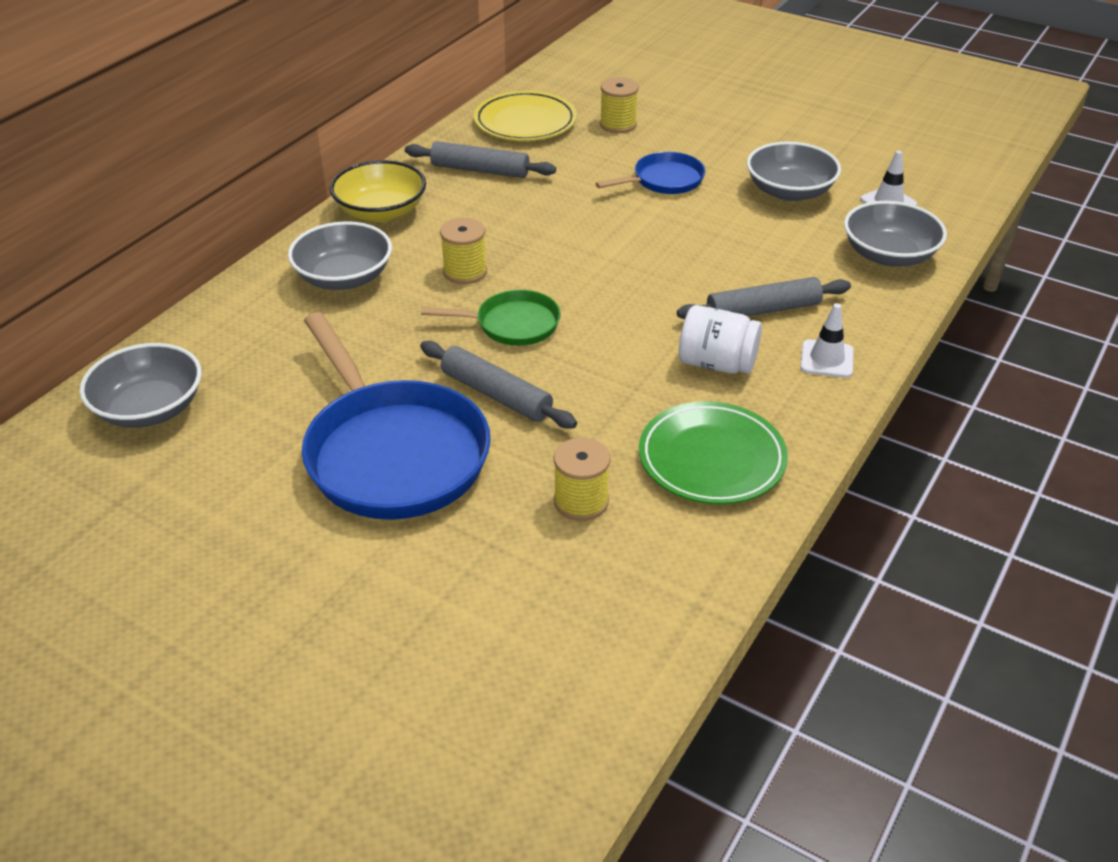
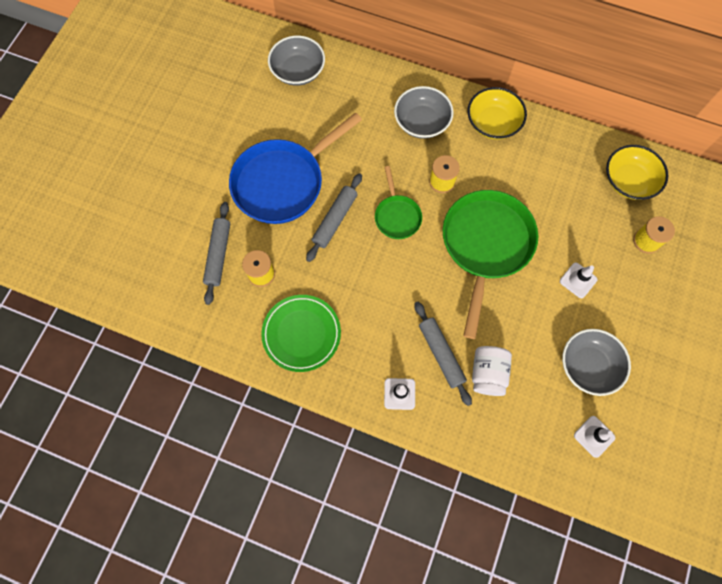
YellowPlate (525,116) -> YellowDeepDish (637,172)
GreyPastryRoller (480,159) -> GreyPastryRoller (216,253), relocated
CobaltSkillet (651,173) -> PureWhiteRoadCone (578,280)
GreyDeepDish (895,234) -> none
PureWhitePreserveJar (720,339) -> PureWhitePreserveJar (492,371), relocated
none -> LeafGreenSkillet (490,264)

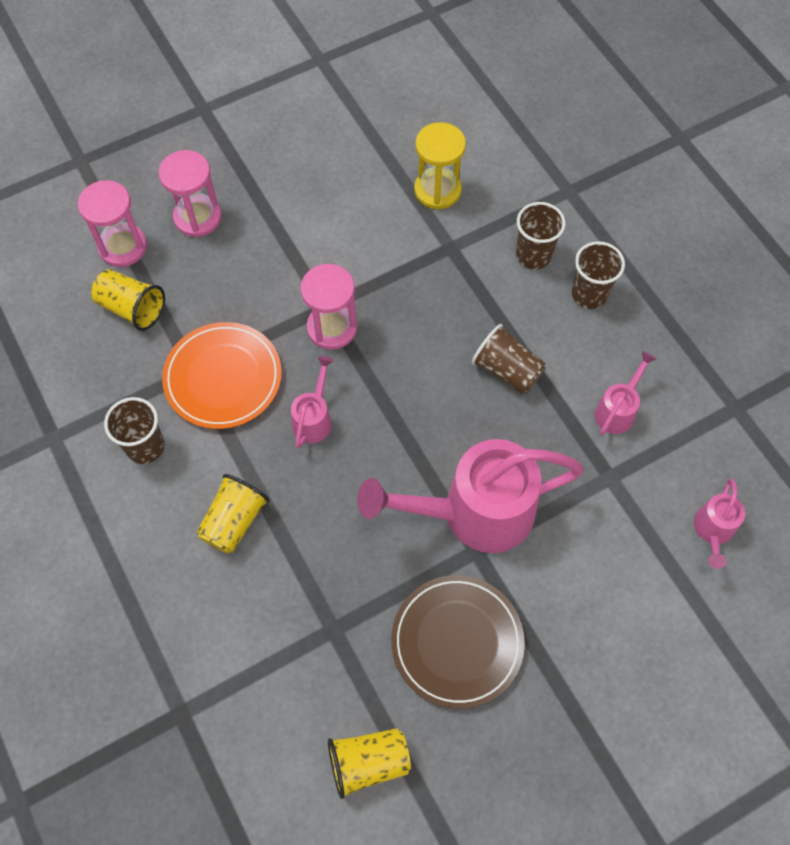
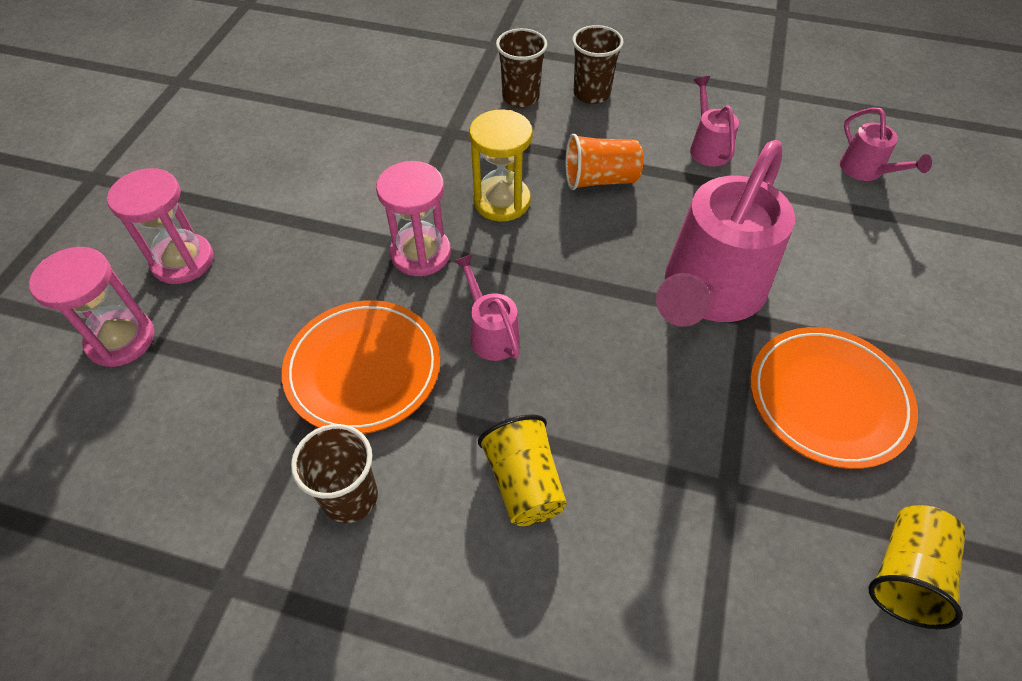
YellowHourglass (440,166) -> YellowHourglass (501,165), relocated
YellowBeaker (128,300) -> none
RussetBeaker (509,359) -> OrangeBeaker (604,162)
RussetPlate (458,642) -> OrangePlate (834,398)

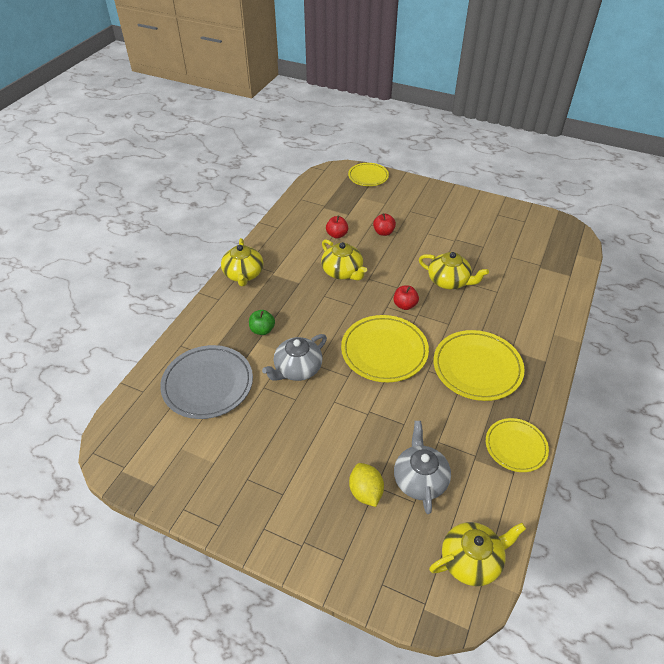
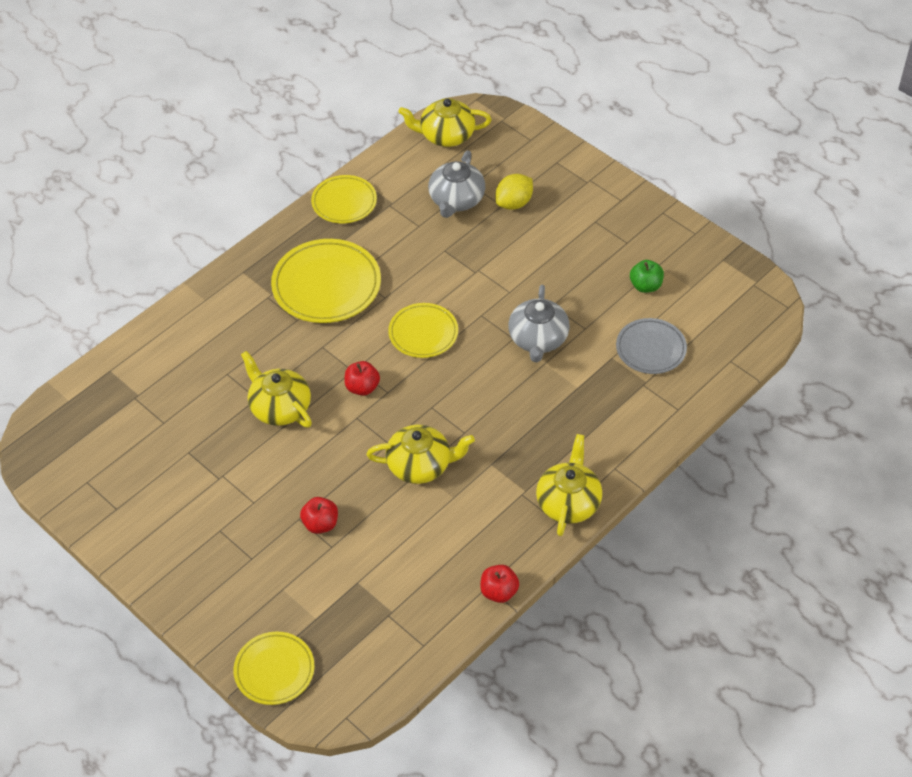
RedAppleFruit (337,227) -> RedAppleFruit (499,584), relocated
YellowTeaPot (344,260) -> YellowTeaPot (420,454), 105 degrees clockwise
LeafGreenAppleFruit (262,322) -> LeafGreenAppleFruit (647,276), relocated
YellowPlate (385,348) -> YellowPlate (423,330), x0.62
GreyTeaPot (294,357) -> GreyTeaPot (539,323), 120 degrees clockwise
GreyPlate (206,382) -> GreyPlate (651,346), x0.62
YellowLemon (366,485) -> YellowLemon (514,192), 45 degrees clockwise

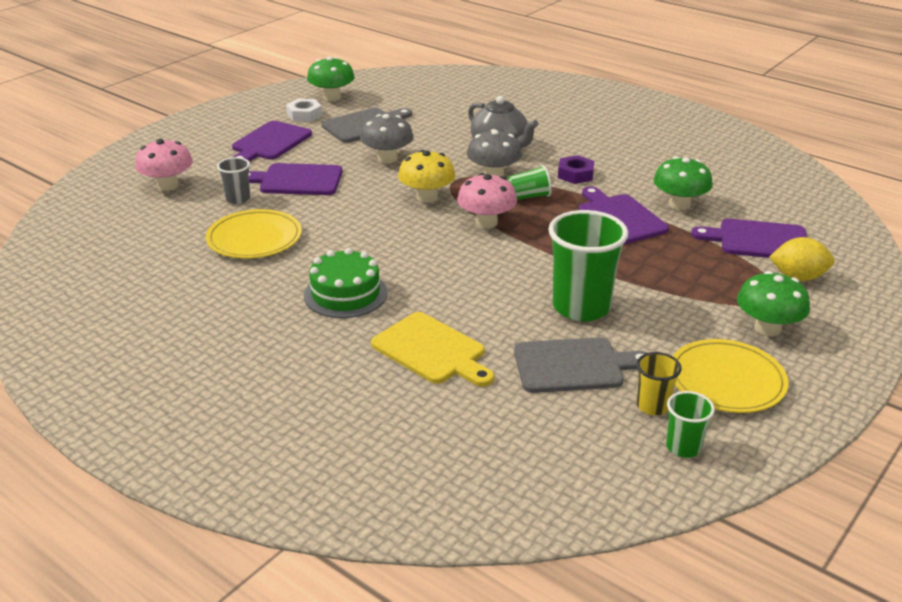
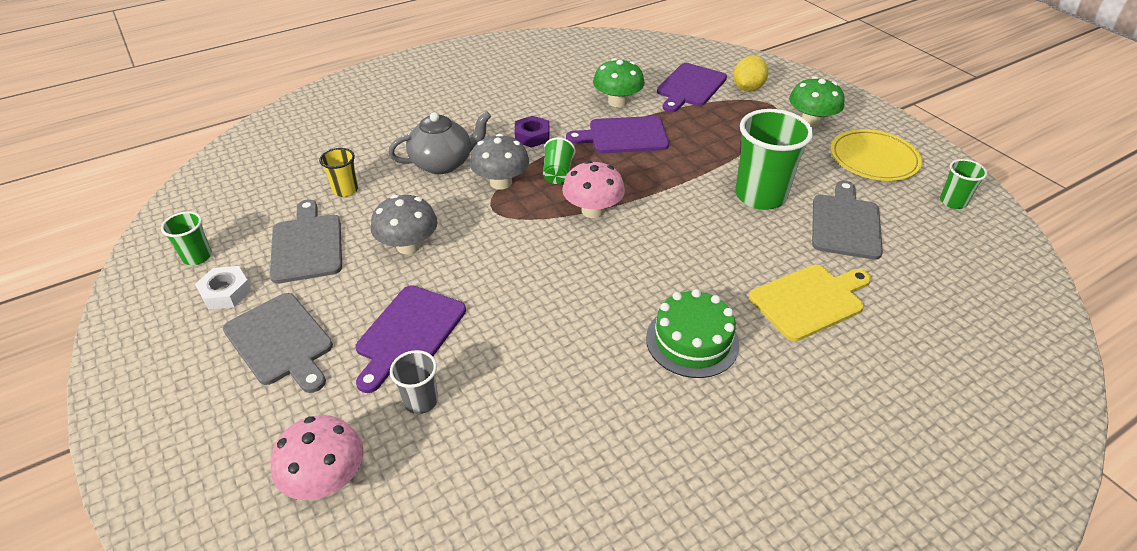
LeafGreenMushroom (331,78) -> LeafGreenBeaker (186,238)
RoyalPurpleChoppingBoard (272,141) -> GreyChoppingBoard (278,343)
YellowMushroom (427,176) -> none
YellowPlate (254,234) -> none
YellowBeaker (659,383) -> YellowBeaker (338,172), relocated

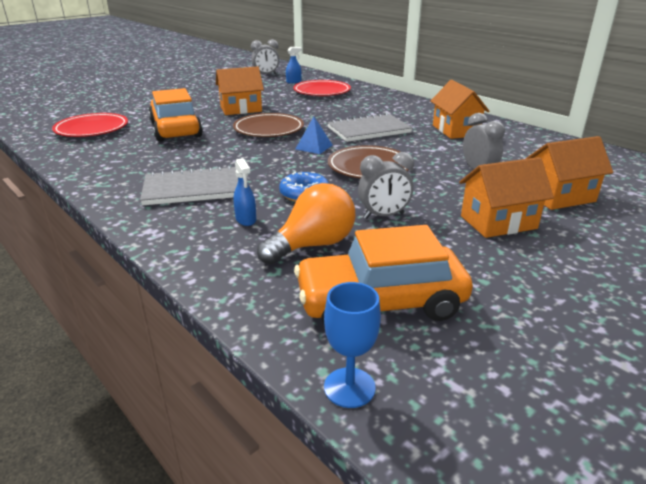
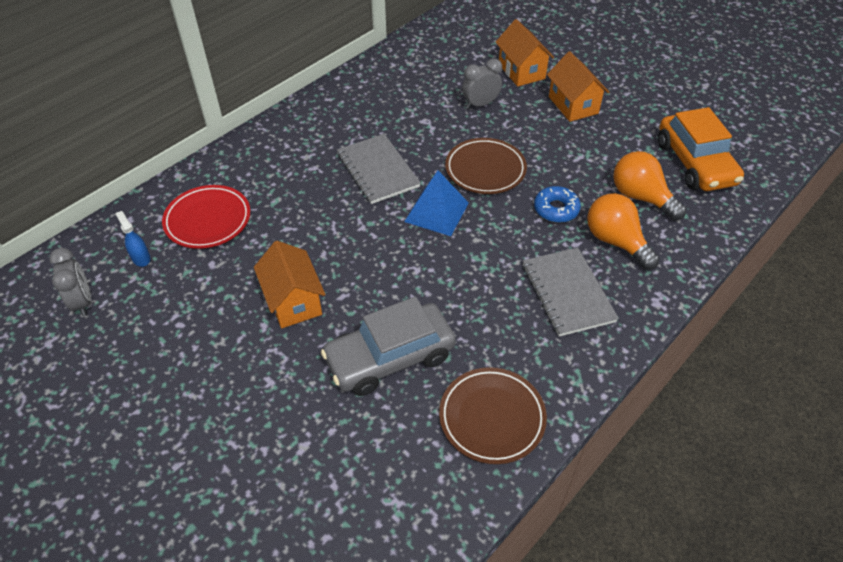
OrangeCottage (460,109) -> none
OrangeAutomobile (175,115) -> GreyAutomobile (388,346)
RedPlate (90,125) -> none
RussetPlate (268,125) -> RussetPlate (493,415), relocated
CobaltPyramid (313,135) -> CobaltPyramid (436,203), x1.60
GreyBedsideClock (386,185) -> none
CobaltSprayBottle (244,192) -> OrangeLightbulb (623,231)
CobaltChalice (352,345) -> none

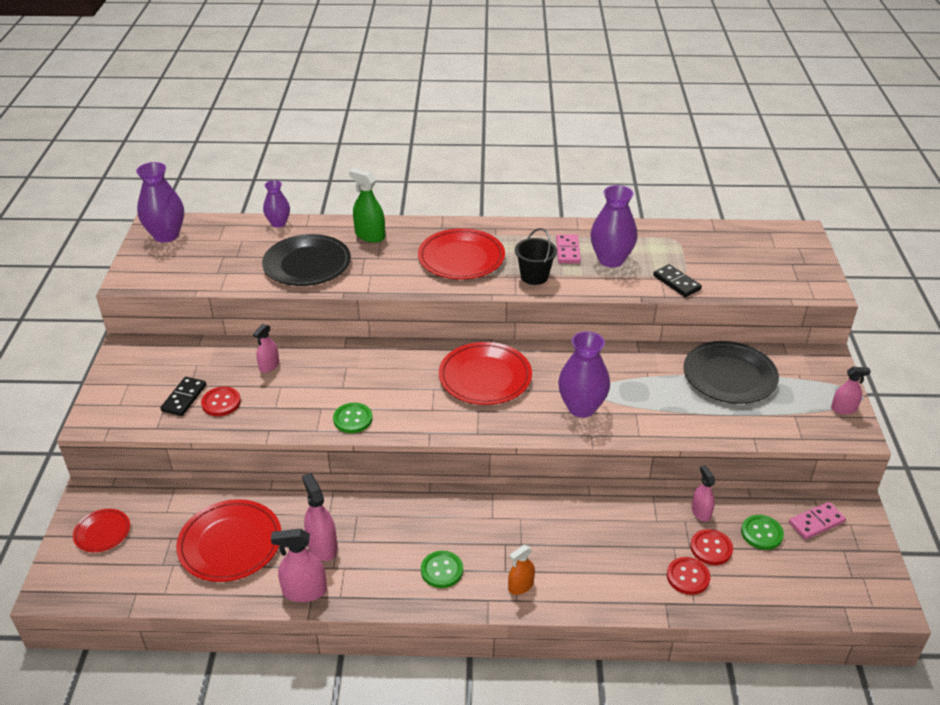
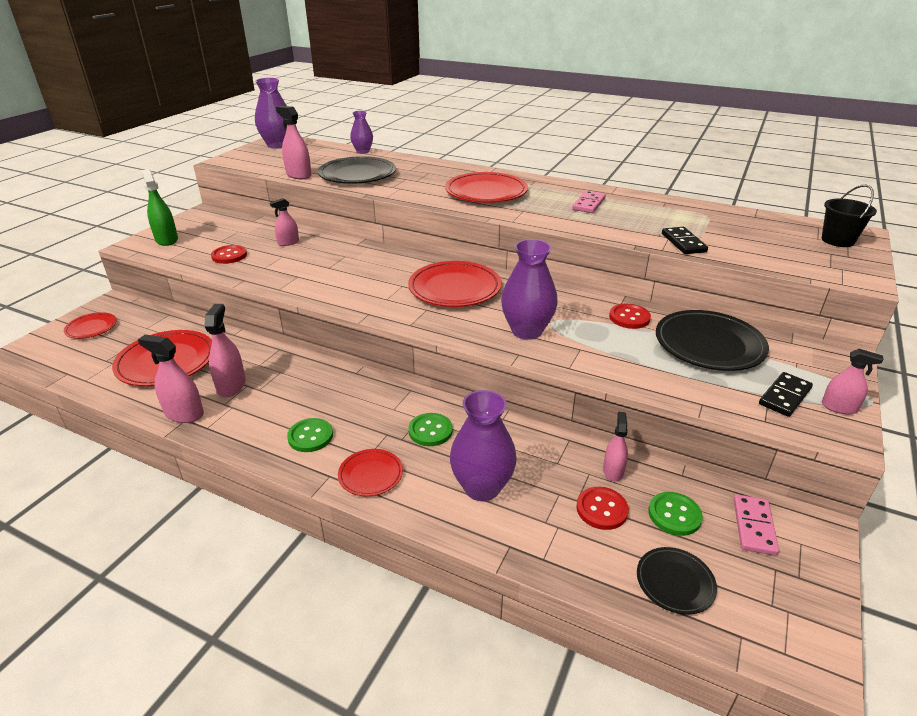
LeafGreenSprayBottle (367,205) -> LeafGreenSprayBottle (159,207), relocated
RoyalPurpleVase (614,226) -> RoyalPurpleVase (483,445), relocated
EbonySandBucket (536,256) -> EbonySandBucket (849,216), relocated
EbonyDominoTile (183,396) -> EbonyDominoTile (786,394), relocated
LeafGreenShirtButton (353,418) -> LeafGreenShirtButton (431,429), relocated
RosePinkDominoTile (817,521) -> RosePinkDominoTile (756,525), 75 degrees counterclockwise
OrangeSprayBottle (521,570) -> RedPlate (370,472)
RedShirtButton (688,576) -> RedShirtButton (630,316), relocated
none -> RosePinkSprayBottle (294,142)
none -> EbonyPlate (677,581)

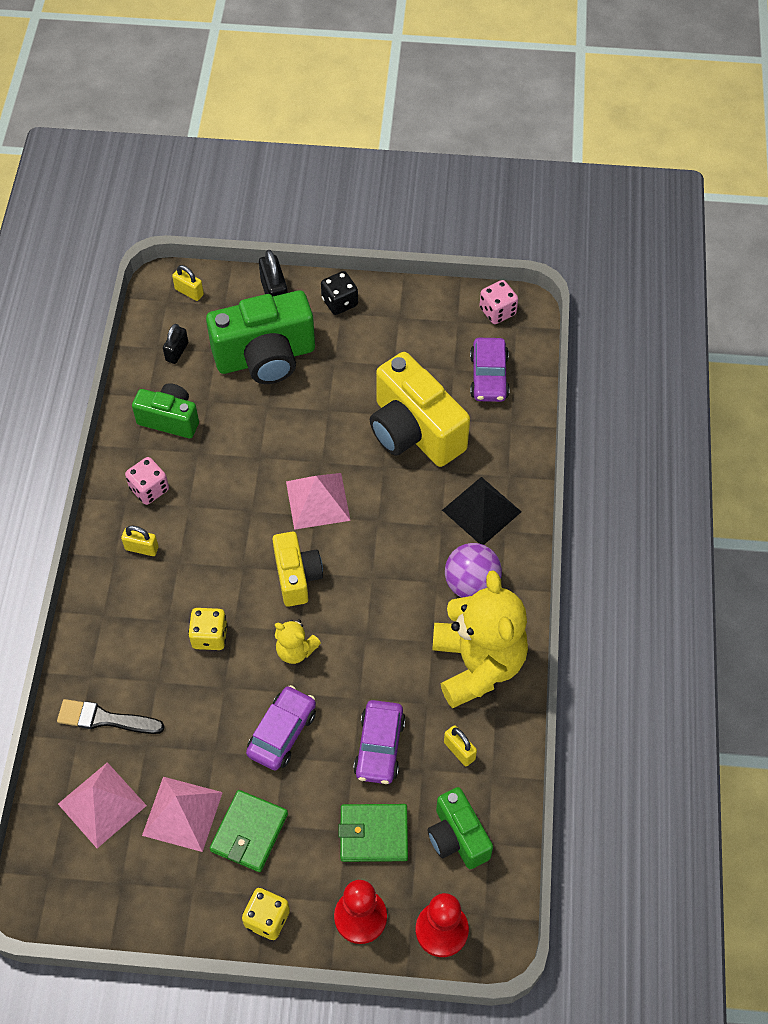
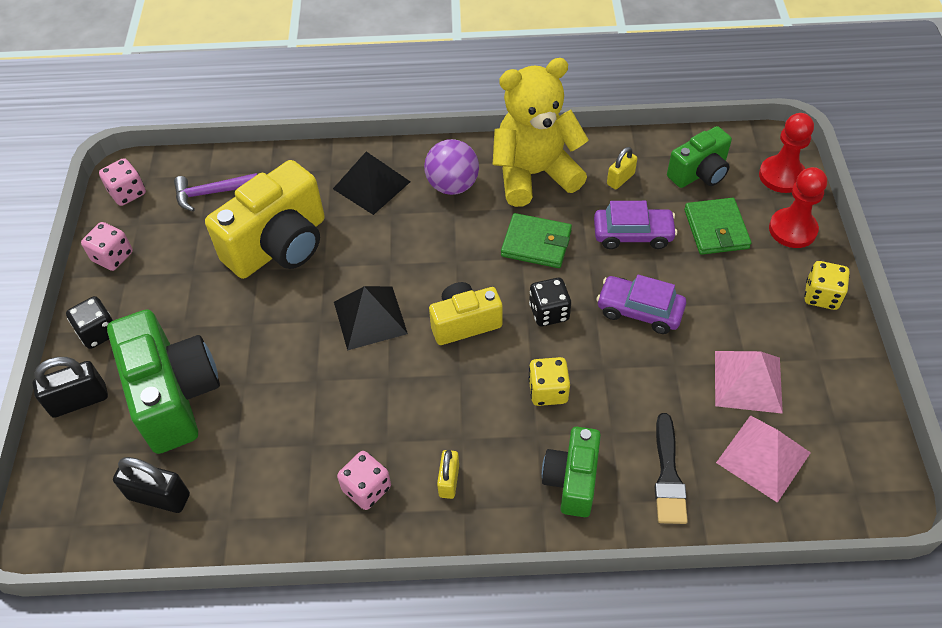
YellowLock (188,283) -> none
EbonyLock (175,344) -> EbonyLock (151,485), x1.56
RoyalPurpleAutomobile (489,370) -> RoyalPurpleHammer (215,192)
LeafGreenPhotoCamera (165,410) -> LeafGreenPhotoCamera (571,472), relocated
RosePinkPyramid (318,501) -> EbonyPyramid (371,318)
YellowTeddy (298,641) -> EbonyDice (550,302)
LeafGreenWallet (249,831) -> LeafGreenWallet (536,240), relocated
none -> RosePinkDice (107,246)

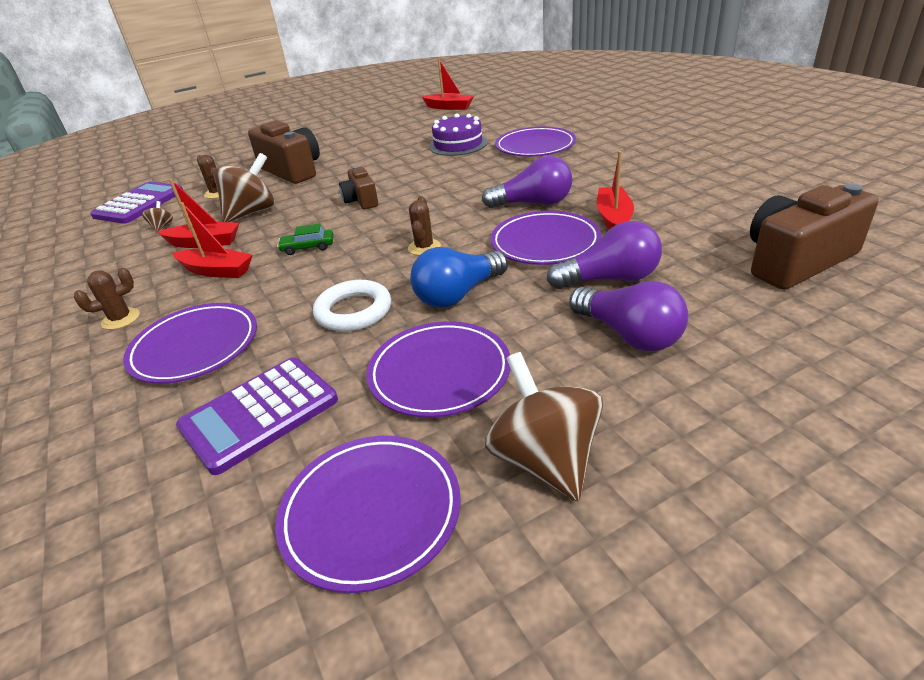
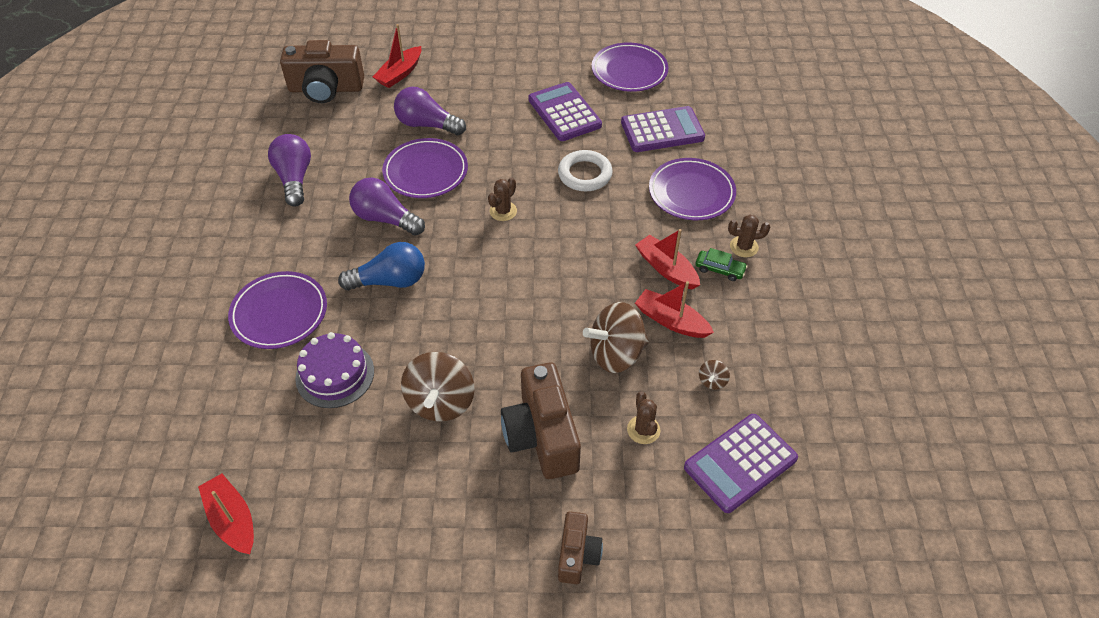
RedSailboat (615,190) -> RedSailboat (397,56), relocated
RussetPhotoCamera (358,187) -> RussetPhotoCamera (580,547), relocated
LeafGreenAutomobile (305,239) -> LeafGreenAutomobile (721,264), relocated
CobaltLightbulb (459,277) -> CobaltLightbulb (381,266), relocated
RoyalPurpleLightbulb (628,316) -> RoyalPurpleLightbulb (289,170), relocated
RoyalPurplePlate (438,369) -> RoyalPurplePocketCalculator (565,111)
RussetWhirligig (544,426) -> RussetWhirligig (438,386), relocated

